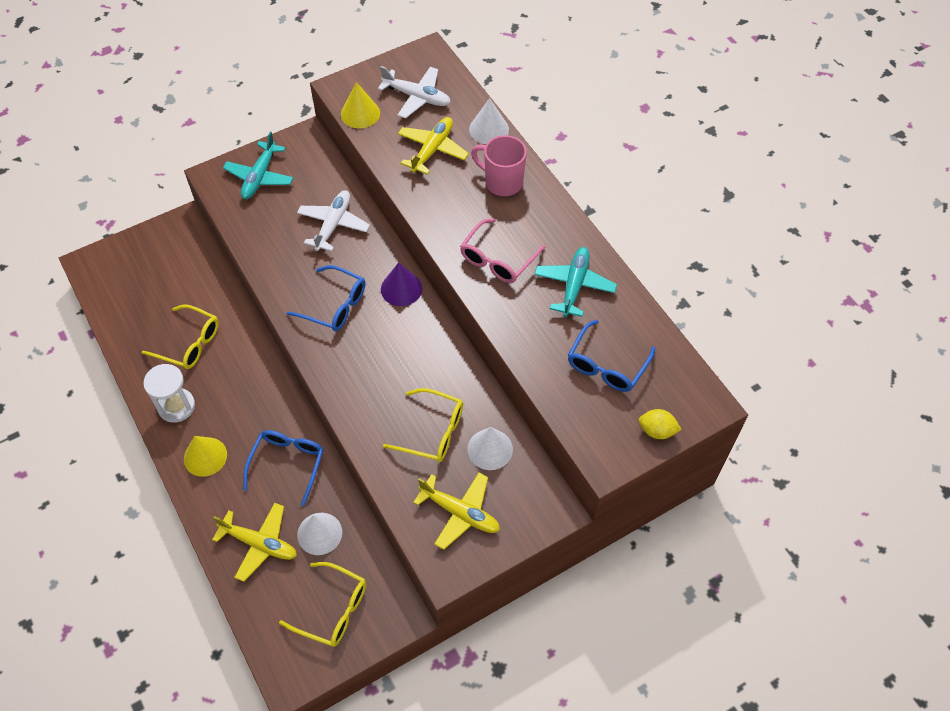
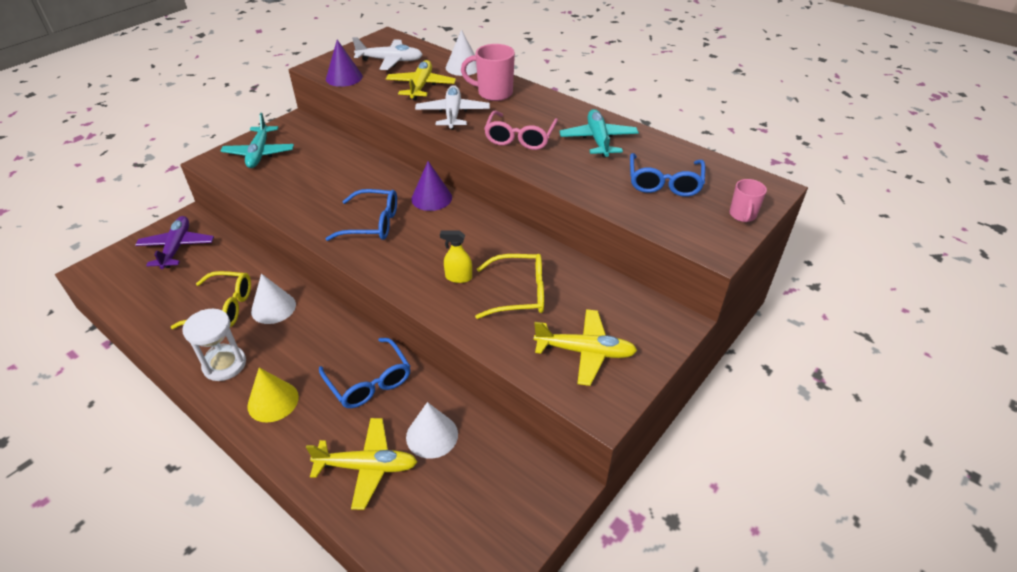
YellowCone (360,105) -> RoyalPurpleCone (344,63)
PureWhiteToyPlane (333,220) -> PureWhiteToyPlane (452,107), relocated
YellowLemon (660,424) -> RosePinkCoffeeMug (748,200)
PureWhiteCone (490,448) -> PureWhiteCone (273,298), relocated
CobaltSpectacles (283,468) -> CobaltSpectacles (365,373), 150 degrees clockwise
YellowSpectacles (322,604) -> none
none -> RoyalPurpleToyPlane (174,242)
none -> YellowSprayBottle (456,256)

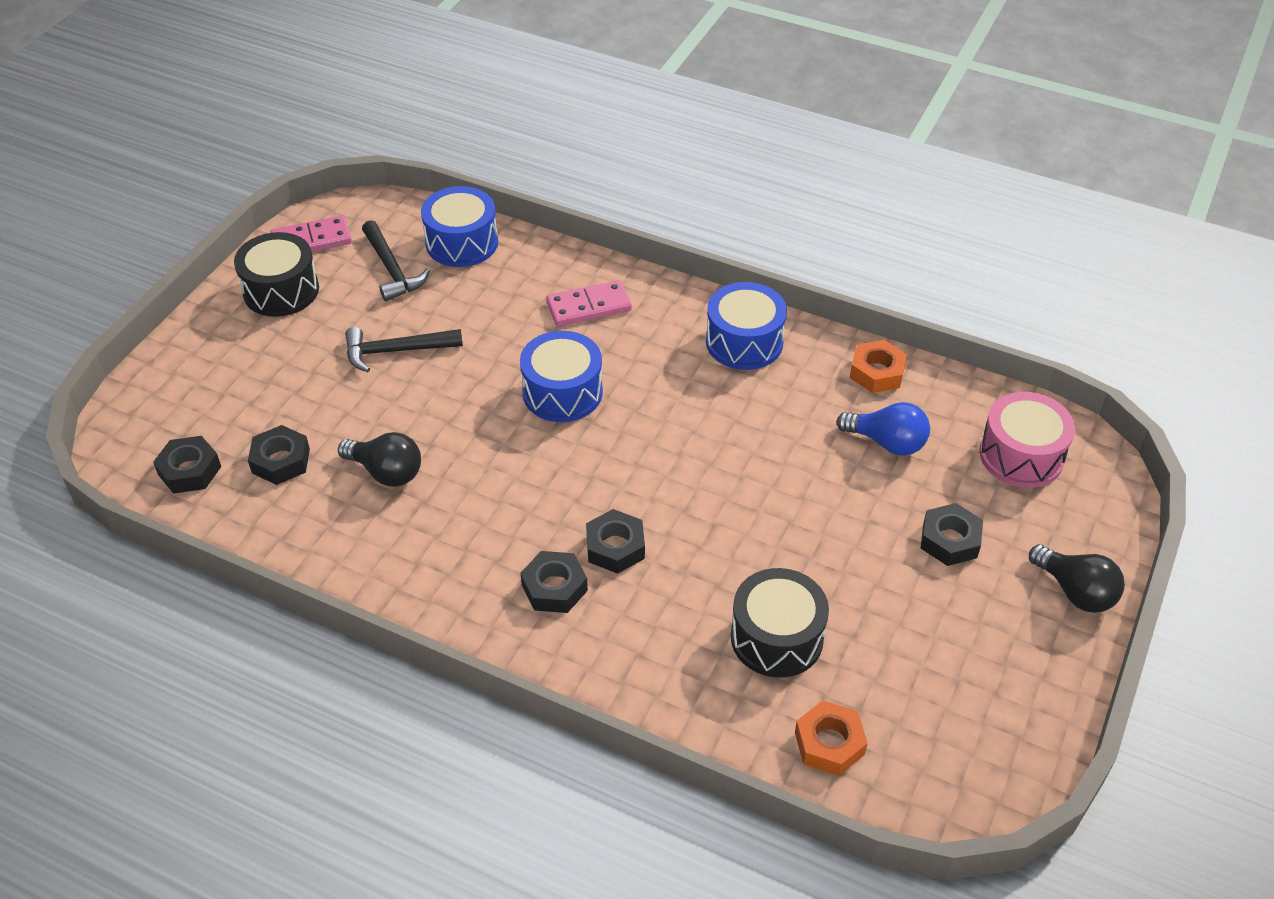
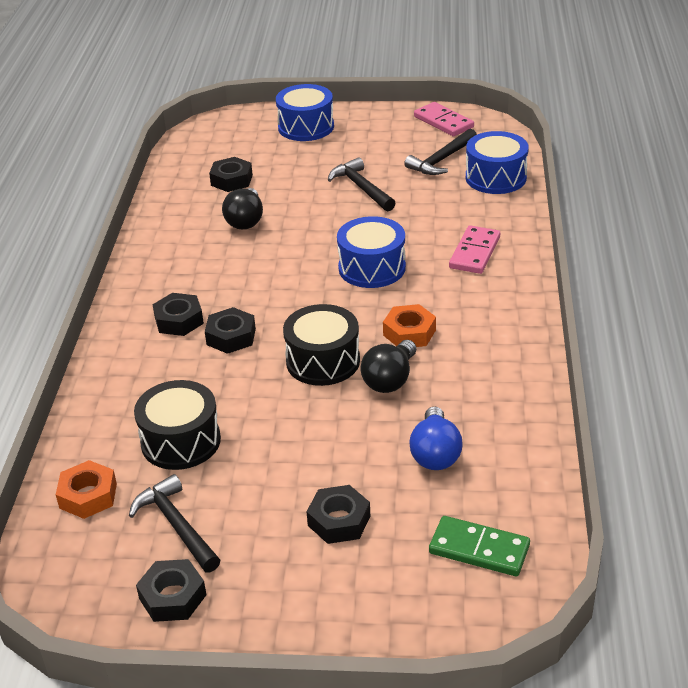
EbonySnareDrum (276,274) -> EbonySnareDrum (321,345), relocated
RosePinkDominoTile (589,303) -> RosePinkDominoTile (474,249), 60 degrees clockwise
CobaltSnareDrum (746,326) -> CobaltSnareDrum (305,112), relocated
OrangeHexagonNut (878,366) -> OrangeHexagonNut (409,325), relocated
RosePinkSnareDrum (1027,440) -> LeafGreenDominoTile (479,546)
EbonyHexagonNut (187,465) -> EbonyHexagonNut (171,590), relocated
EbonyLightbulb (1077,578) -> EbonyLightbulb (388,366), relocated
none -> EbonyHammer (174,523)

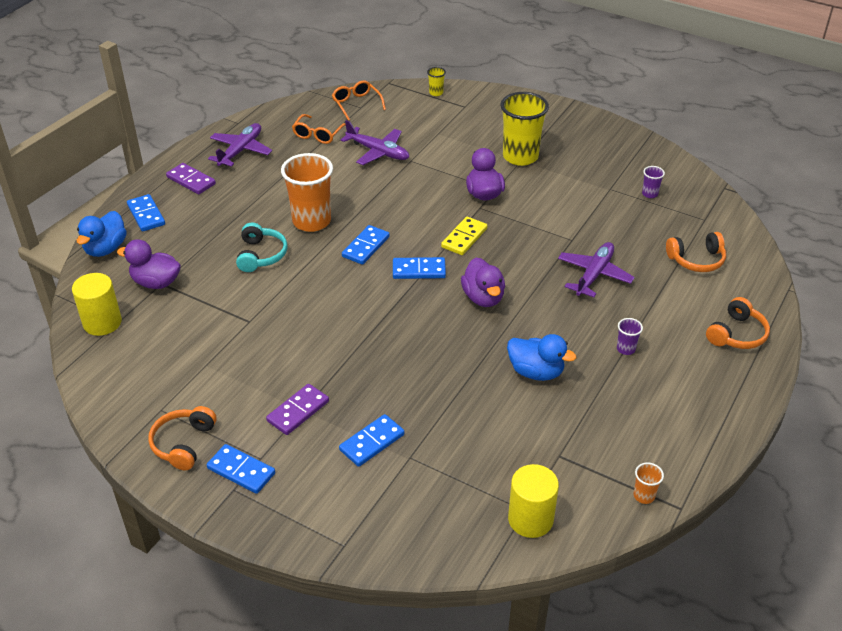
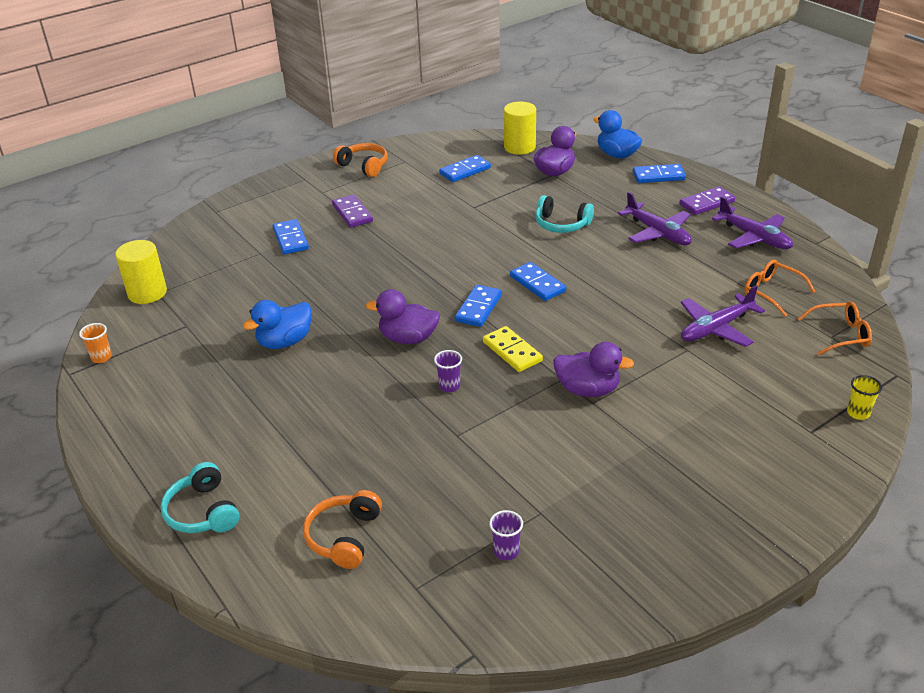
YellowBeaker (524,129) -> none
OrangeBeaker (307,192) -> none
RoyalPurpleToyPlane (596,269) -> RoyalPurpleToyPlane (655,218), relocated
OrangeOverEarHeadphones (738,323) -> AquaOverEarHeadphones (200,497)
RoyalPurpleBeaker (630,336) -> RoyalPurpleBeaker (448,371), relocated
CobaltDominoTile (241,469) -> CobaltDominoTile (465,168), relocated

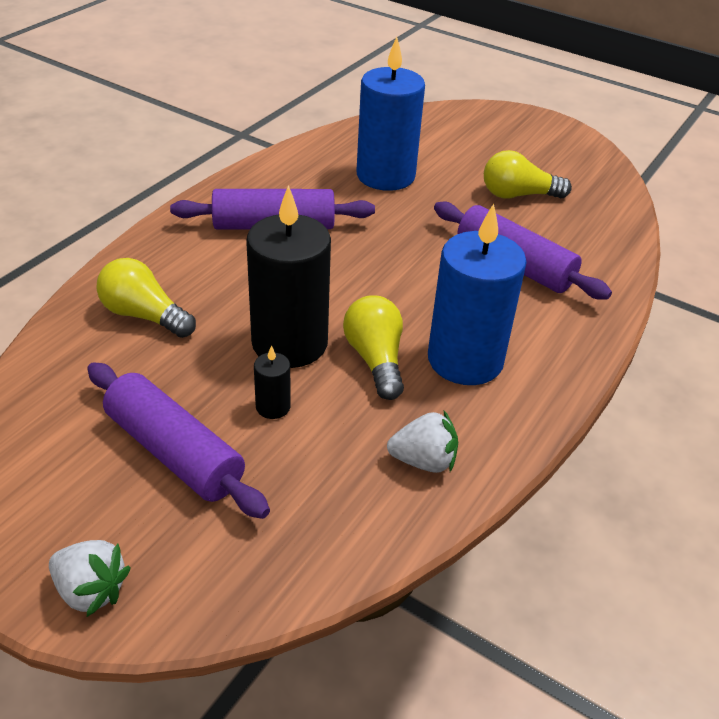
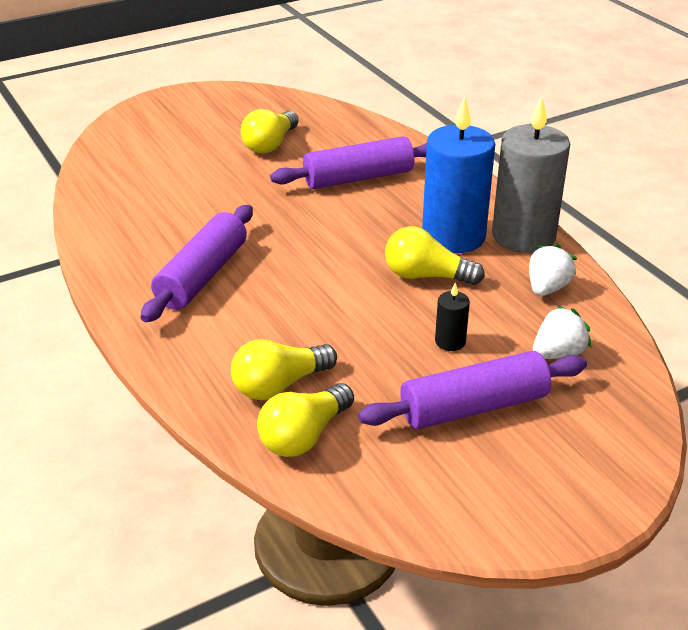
CobaltCandle (390,114) -> none
EbonyCandle (288,276) -> none
PureWhiteToyStrawberry (90,578) -> PureWhiteToyStrawberry (562,332), relocated
none -> GreyCandle (531,174)
none -> YellowLightbulb (305,420)

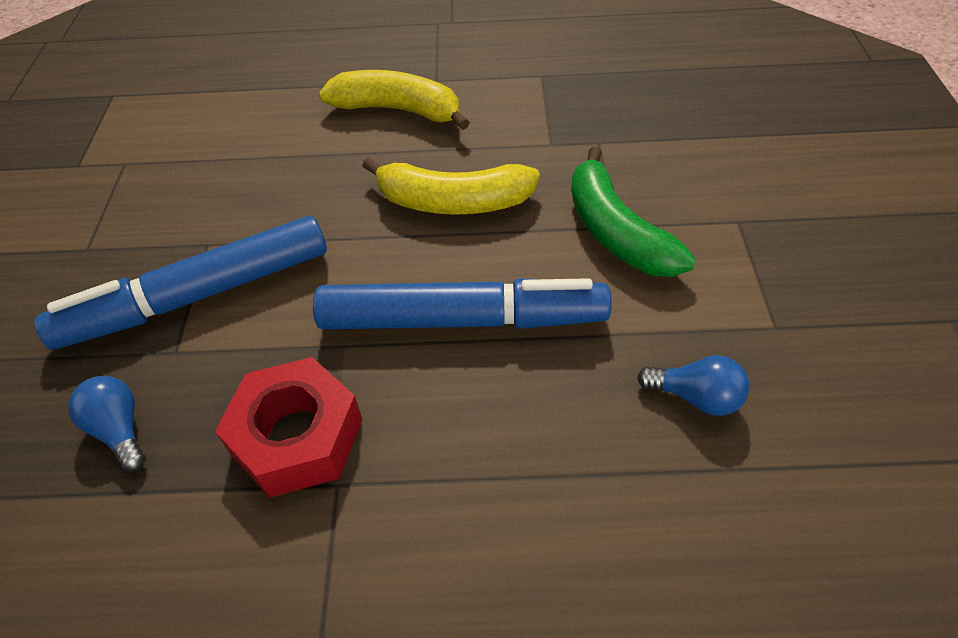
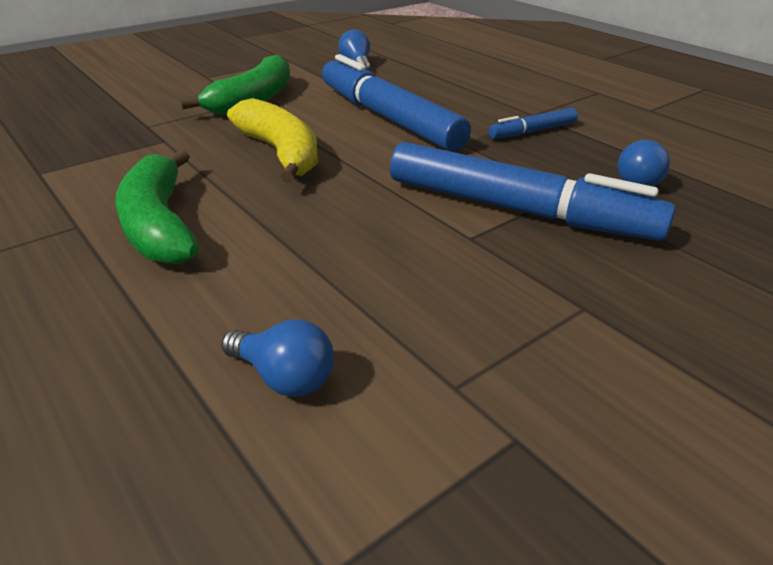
YellowToyBanana (394,100) -> LeafGreenToyBanana (157,207)
RedHexagonNut (288,427) -> CobaltMarkerPen (533,123)
none -> CobaltLightbulb (277,358)

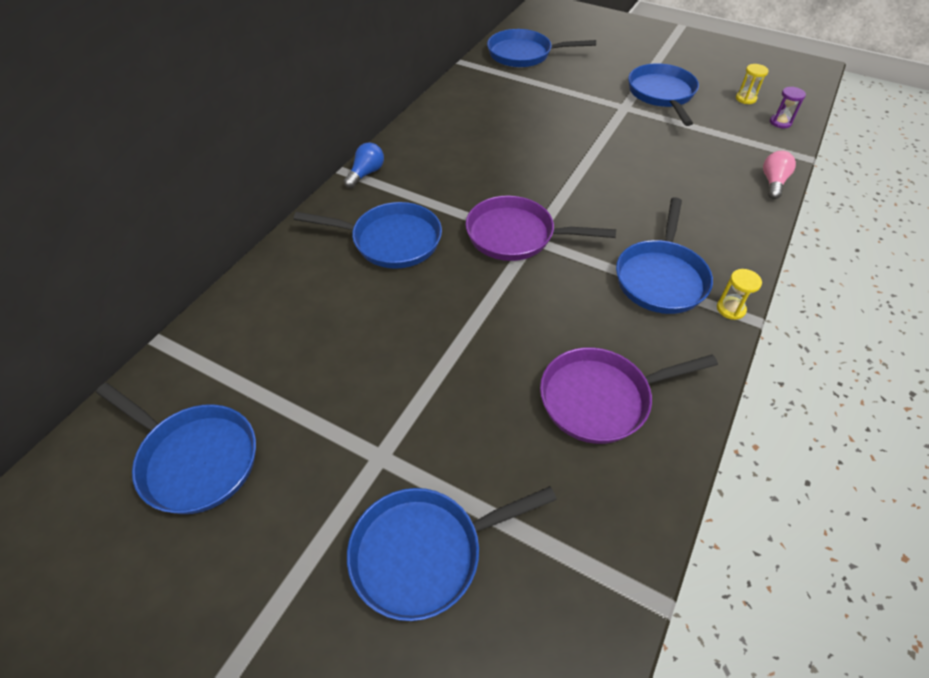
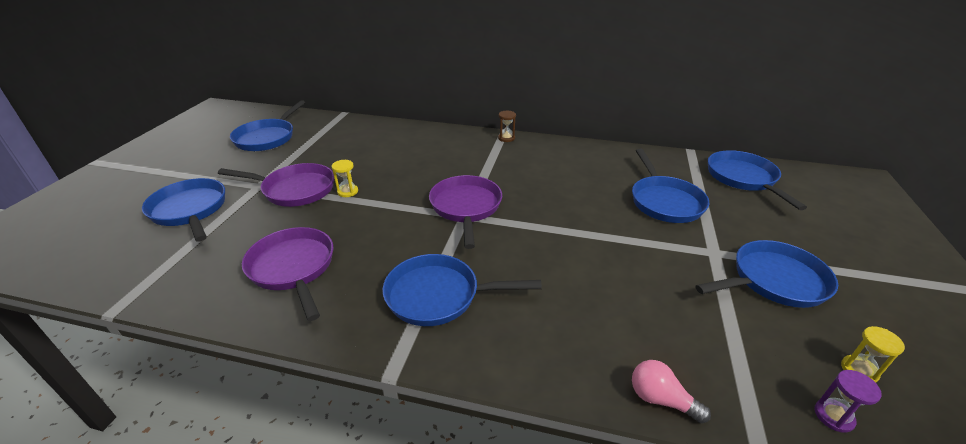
CobaltLightbulb (364,165) -> RussetHourglass (507,126)
RosePinkLightbulb (779,175) -> RosePinkLightbulb (671,391), 150 degrees counterclockwise
CobaltSkillet (368,235) -> CobaltSkillet (670,186), relocated
YellowHourglass (739,294) -> YellowHourglass (344,178), relocated
none -> RoyalPurpleSkillet (276,185)

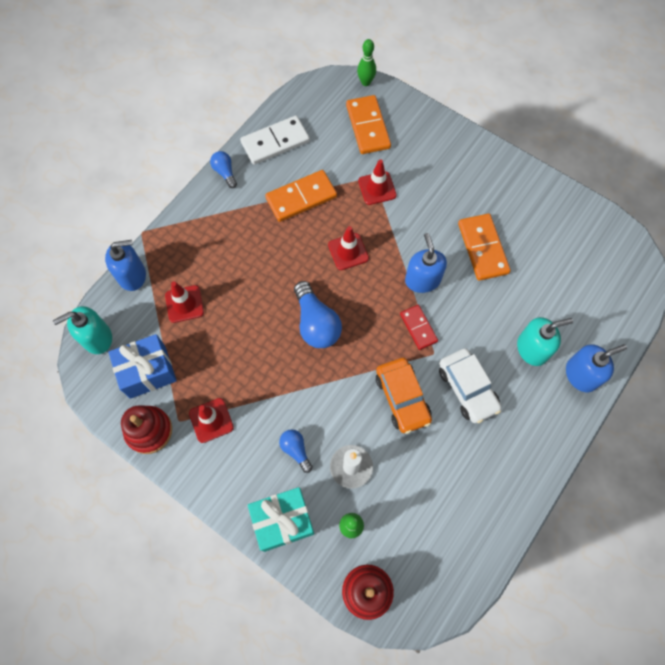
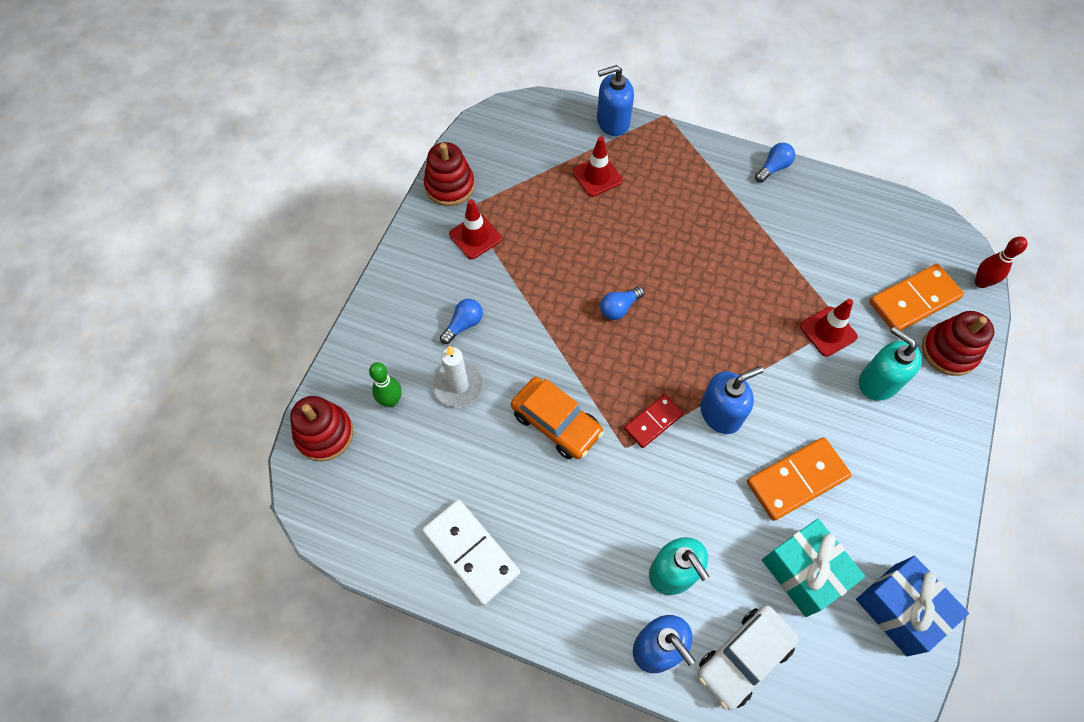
LeafGreenTenpin (366,62) -> RedTenpin (1001,262)
PureWhiteDominoTile (275,140) -> PureWhiteDominoTile (471,552), relocated
OrangeDominoTile (301,196) -> none
RedRoadCone (348,248) -> none
CobaltPumpBottle (125,265) -> CobaltPumpBottle (615,100), 105 degrees clockwise
CobaltLightbulb (318,314) -> CobaltLightbulb (622,303), x0.55
AquaPumpBottle (82,330) -> AquaPumpBottle (890,363), relocated
CobaltGift (142,366) -> CobaltGift (912,606), relocated
PureWhiteAutomobile (470,385) -> PureWhiteAutomobile (748,657), relocated
OrangeAutomobile (404,396) -> OrangeAutomobile (557,418), 105 degrees counterclockwise
AquaGift (281,519) -> AquaGift (813,568), relocated
none -> RedStackingRings (958,343)

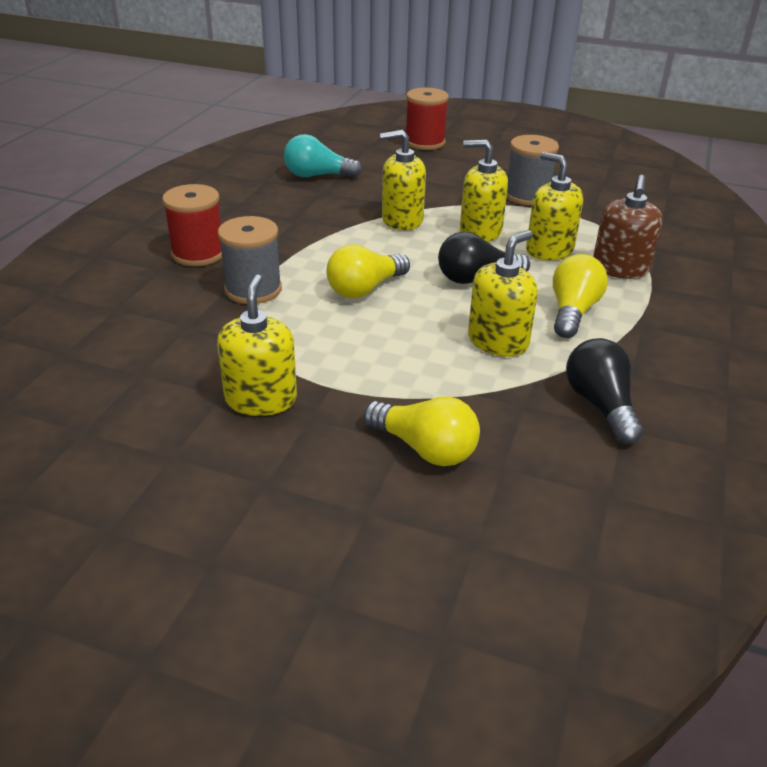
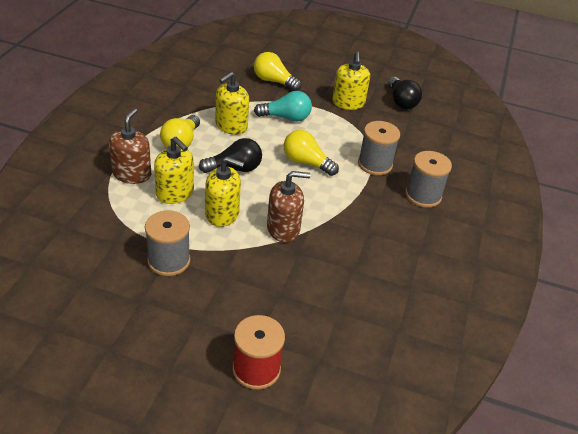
YellowPumpBottle (403,180) -> RussetPumpBottle (288,206)
AquaLightbulb (323,156) -> AquaLightbulb (283,106), relocated
RedSpool (192,225) -> GreySpool (428,179)
YellowLightbulb (368,271) -> YellowLightbulb (311,153), 105 degrees counterclockwise
EbonyLightbulb (605,391) -> EbonyLightbulb (405,93), relocated

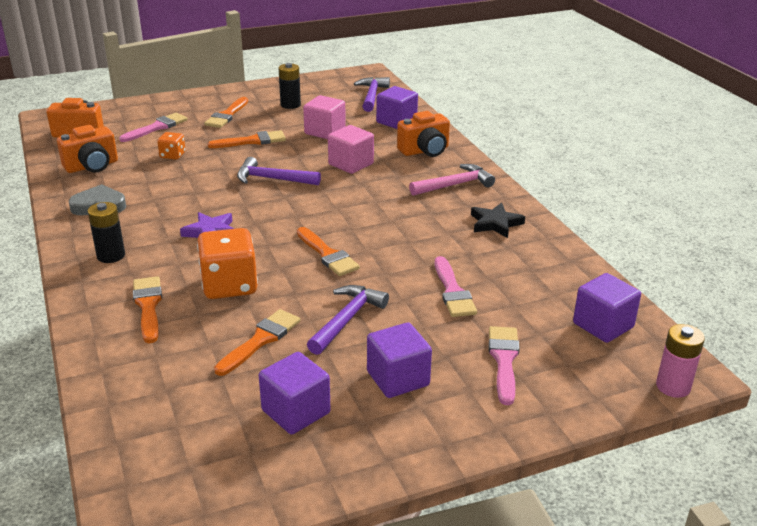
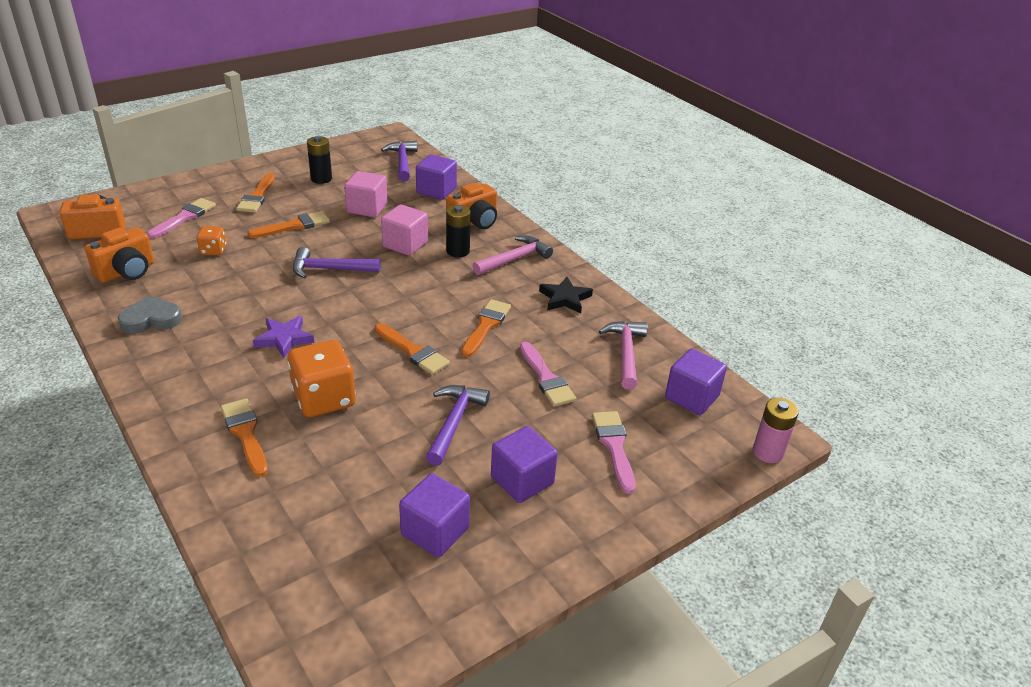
EbonyAaBattery (106,232) -> EbonyAaBattery (458,231), relocated
OrangePaintBrush (257,342) -> OrangePaintBrush (486,328), relocated
none -> RosePinkHammer (623,355)

